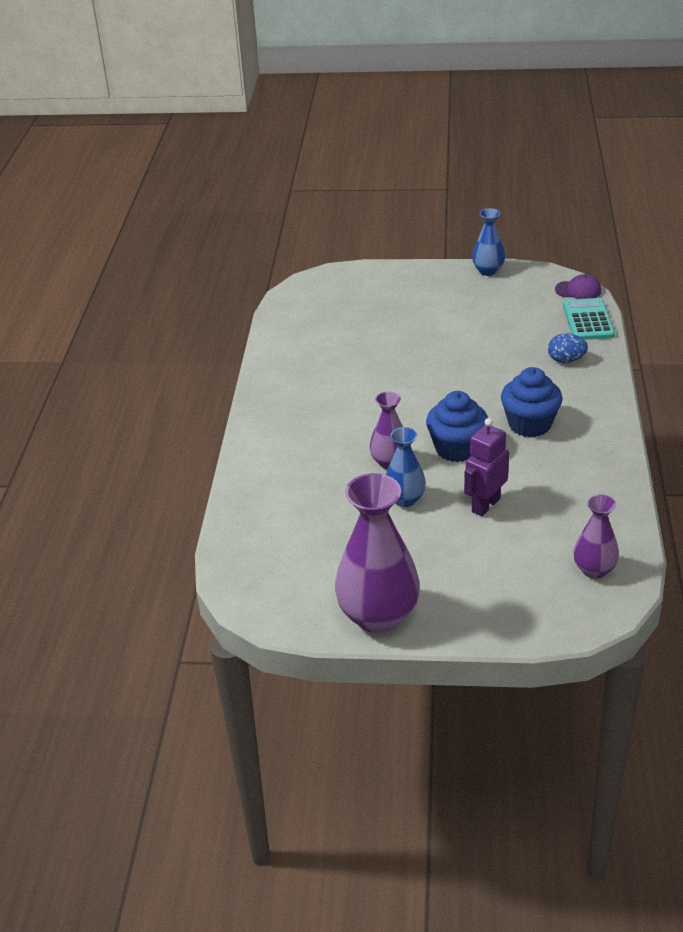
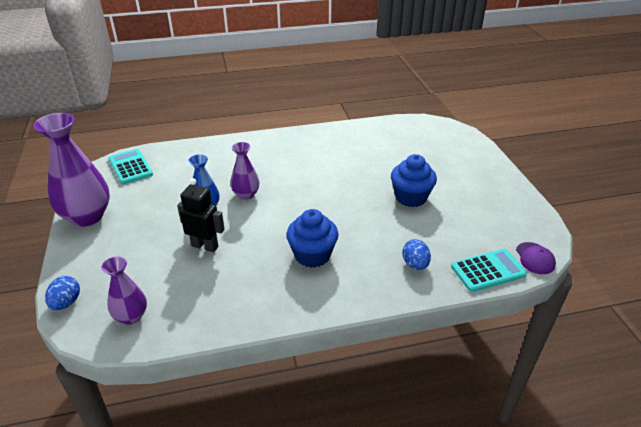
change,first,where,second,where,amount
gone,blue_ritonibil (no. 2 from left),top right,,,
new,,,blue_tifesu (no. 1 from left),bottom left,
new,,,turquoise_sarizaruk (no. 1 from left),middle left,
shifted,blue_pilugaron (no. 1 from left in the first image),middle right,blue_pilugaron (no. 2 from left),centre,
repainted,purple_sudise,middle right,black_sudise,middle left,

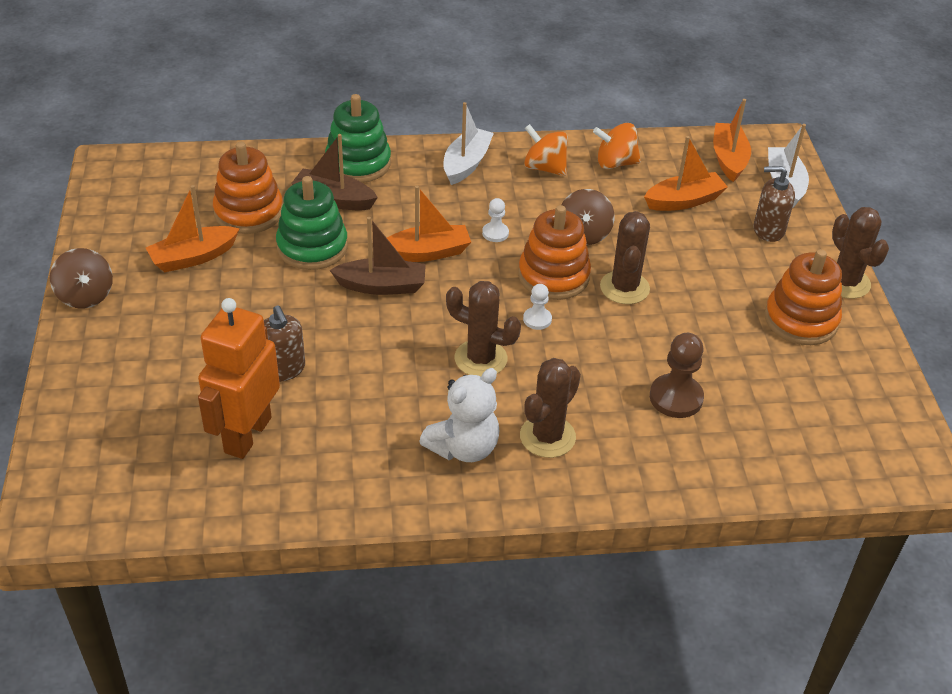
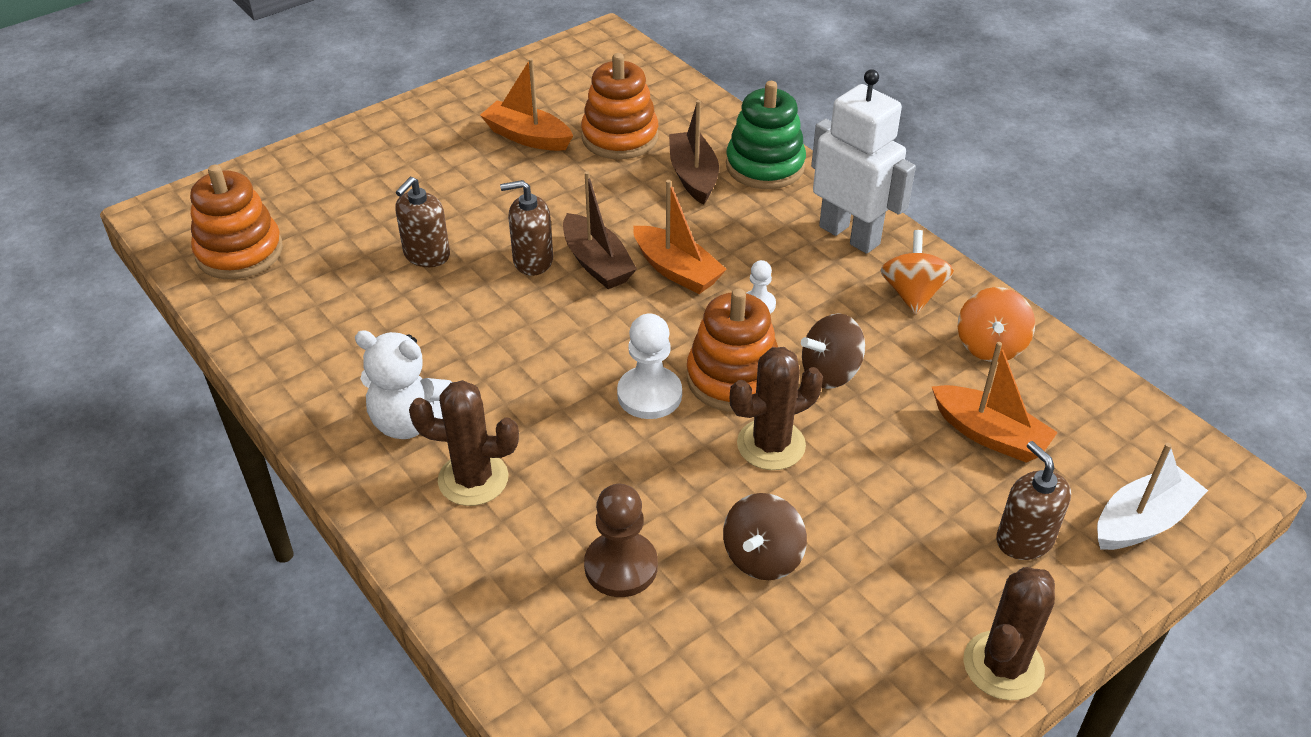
change,first,where,second,where,amount
gone,orange_sudise,middle left,,,
gone,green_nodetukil (no. 1 from left),top left,,,
gone,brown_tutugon (no. 1 from left),centre,,,
gone,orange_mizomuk (no. 4 from left),top right,,,
new,,,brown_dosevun (no. 2 from left),top centre,
shifted,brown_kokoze (no. 1 from left),middle left,,bottom centre,
shifted,orange_nodetukil (no. 3 from left in the first image),middle right,orange_nodetukil (no. 1 from left),top left,
swapped,white_mizomuk (no. 1 from left),top centre,white_sudise,top centre,
rotated,orange_kokoze (no. 2 from left),top centre,,middle right,135 degrees counterclockwise
scaled,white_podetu (no. 2 from left in the first image),centre,white_podetu (no. 1 from left),centre,x1.76

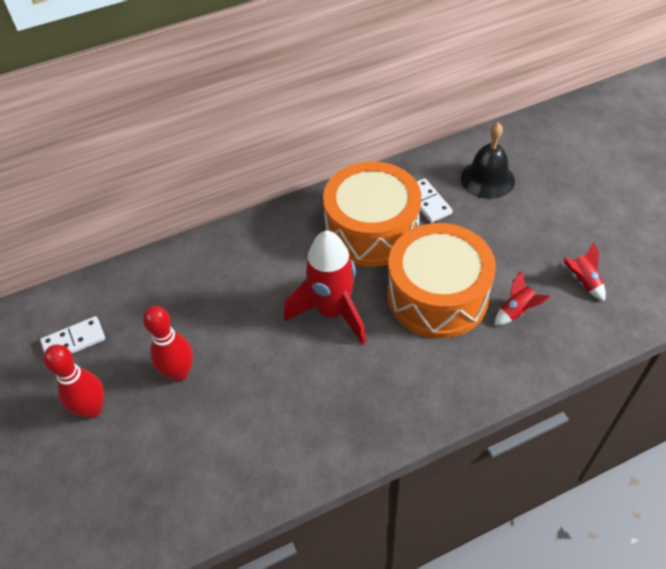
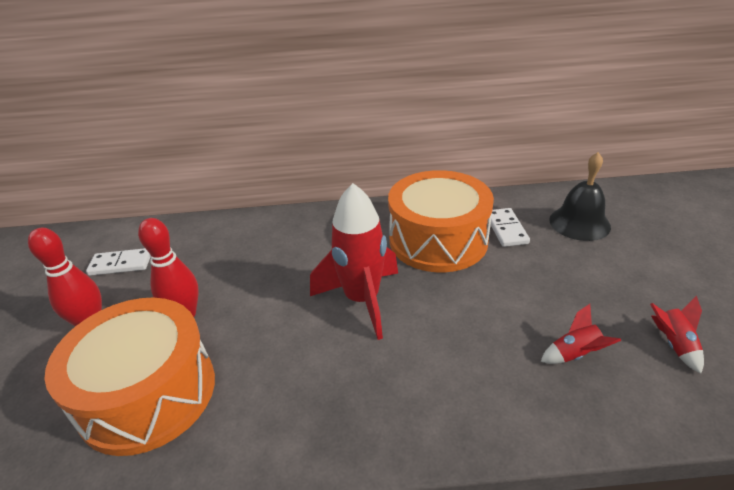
change,first,where,second,where,amount
shifted,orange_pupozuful (no. 2 from left in the first image),centre,orange_pupozuful (no. 1 from left),bottom left,

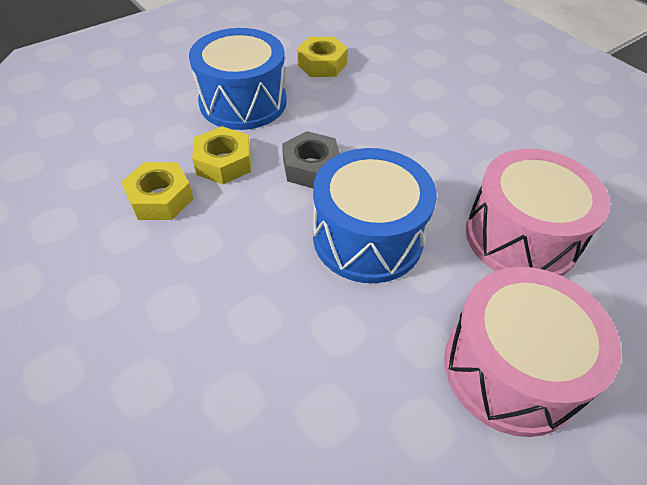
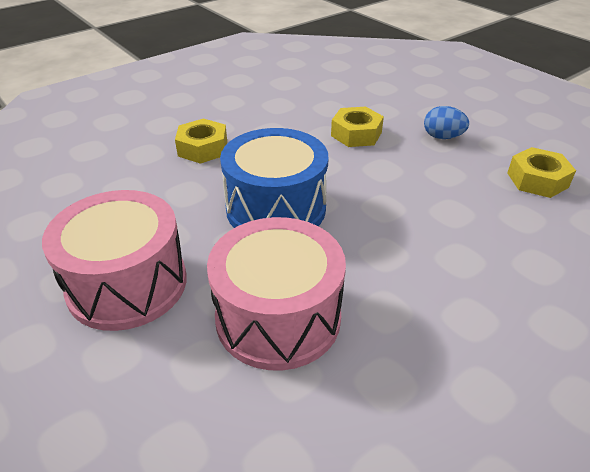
change,first,where,second,where,amount
gone,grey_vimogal,top centre,,,
shifted,yellow_vimogal (no. 1 from left),middle left,,top centre,
swapped,blue_pupozuful (no. 1 from left),top centre,blue_tifesu,top right,

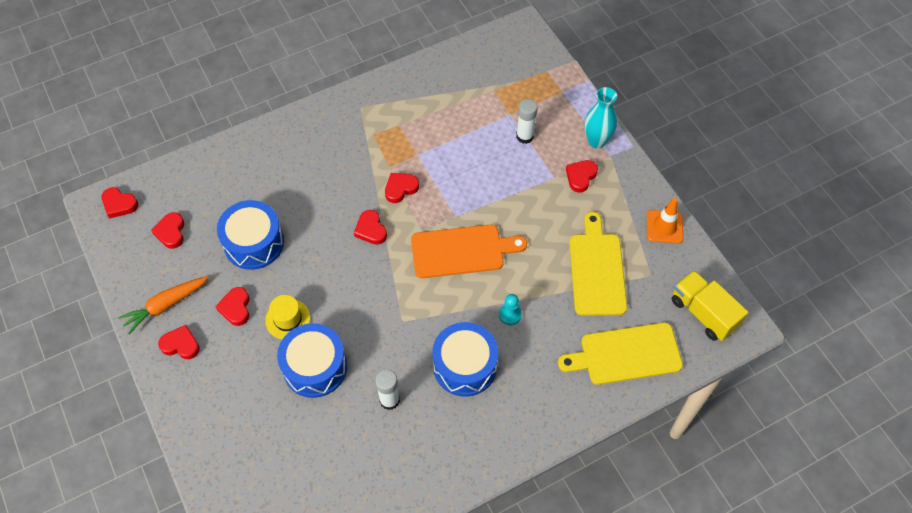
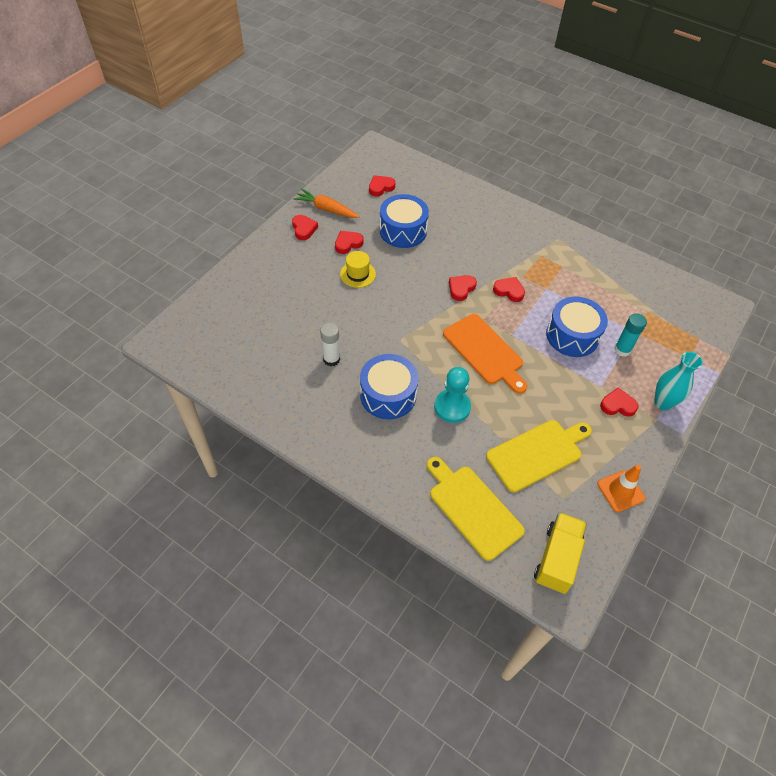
change,first,where,second,where,amount
gone,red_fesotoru (no. 1 from left),middle left,,,
shifted,blue_pupozuful (no. 2 from left in the first image),bottom centre,blue_pupozuful (no. 3 from left),middle right,
repainted,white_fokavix (no. 2 from left),top centre,turquoise_fokavix,middle right,
scaled,turquoise_podetu,centre,,centre,x1.75

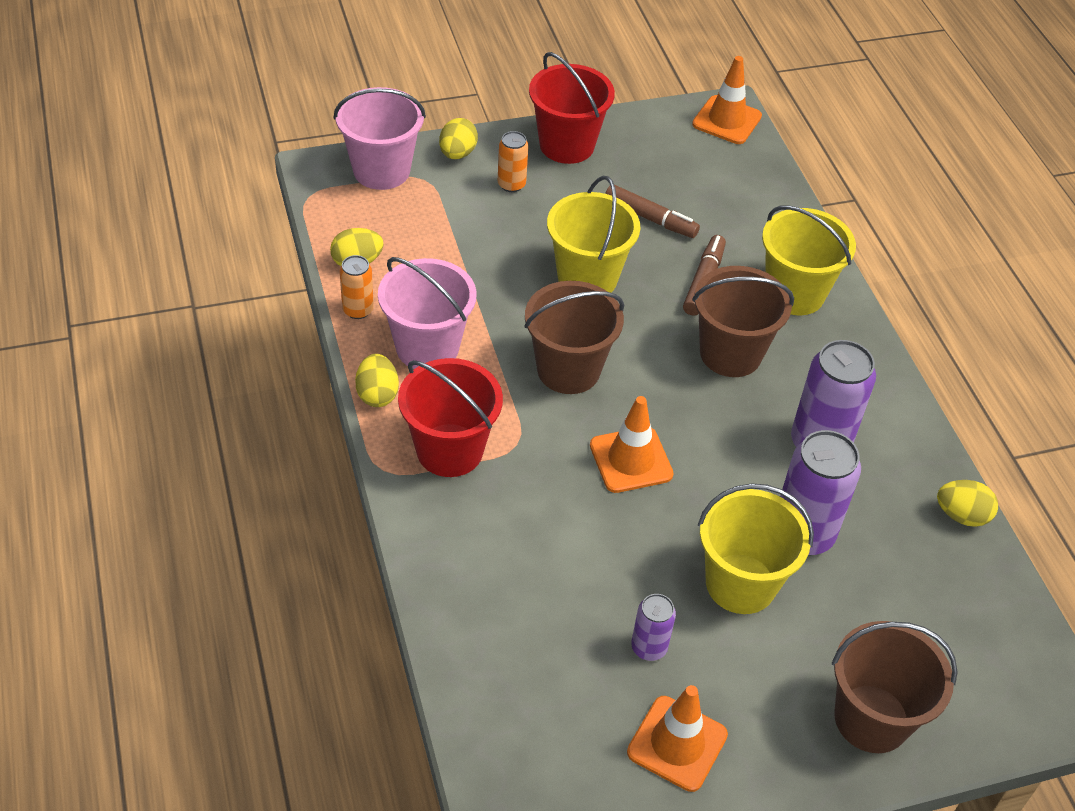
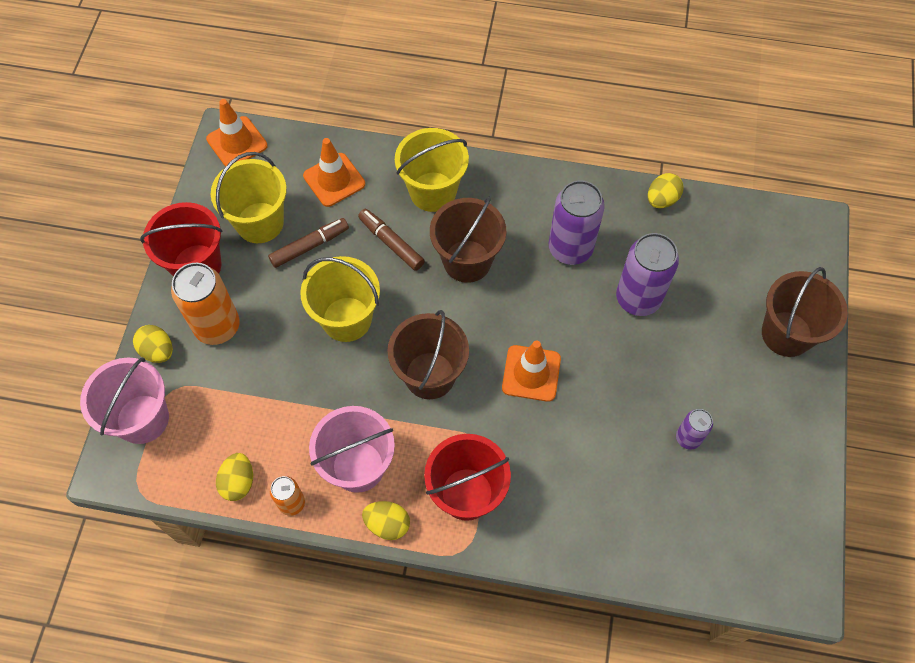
change,first,where,second,where,amount
shifted,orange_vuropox (no. 2 from left),bottom centre,,top centre,
shifted,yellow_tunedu (no. 2 from left in the first image),bottom right,yellow_tunedu (no. 1 from left),top left,
scaled,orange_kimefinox (no. 2 from left in the first image),top centre,orange_kimefinox (no. 1 from left),middle left,x1.87

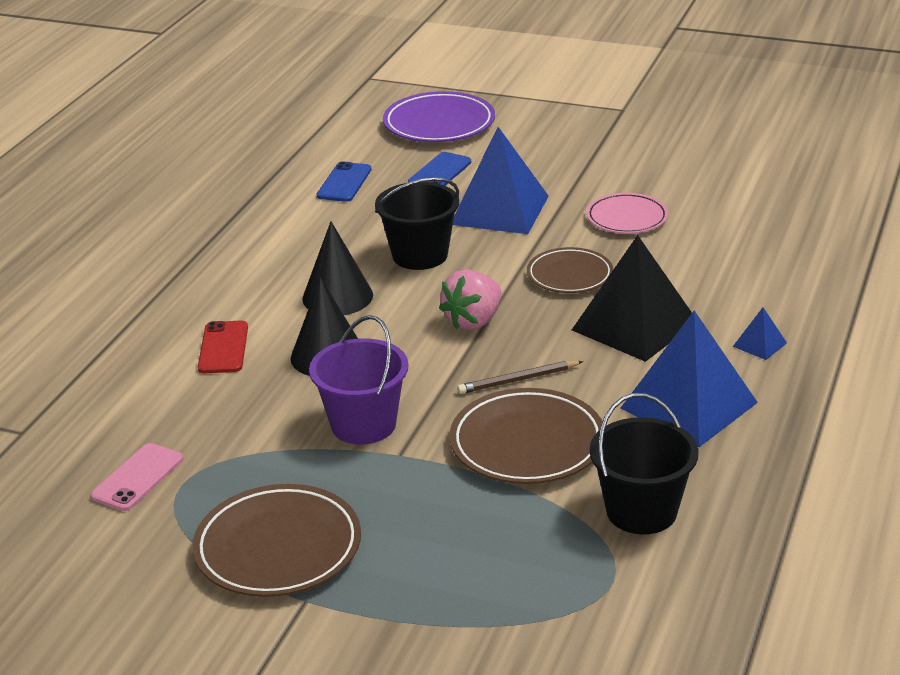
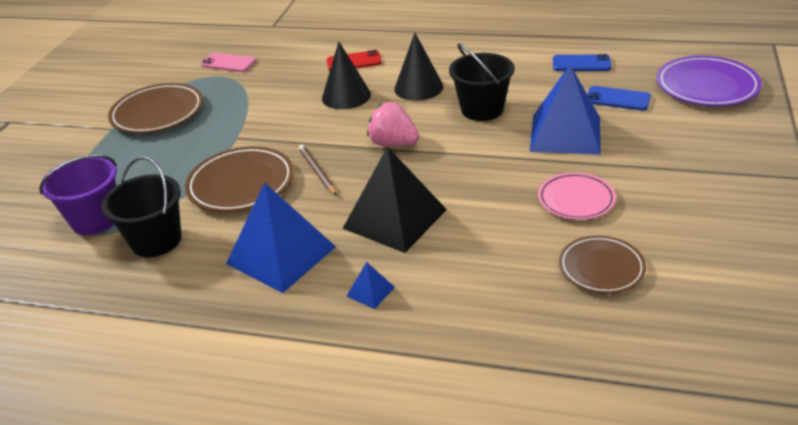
change,first,where,second,where,amount
shifted,purple_tunedu,centre,,middle left,
shifted,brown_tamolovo (no. 3 from left),centre,,middle right,

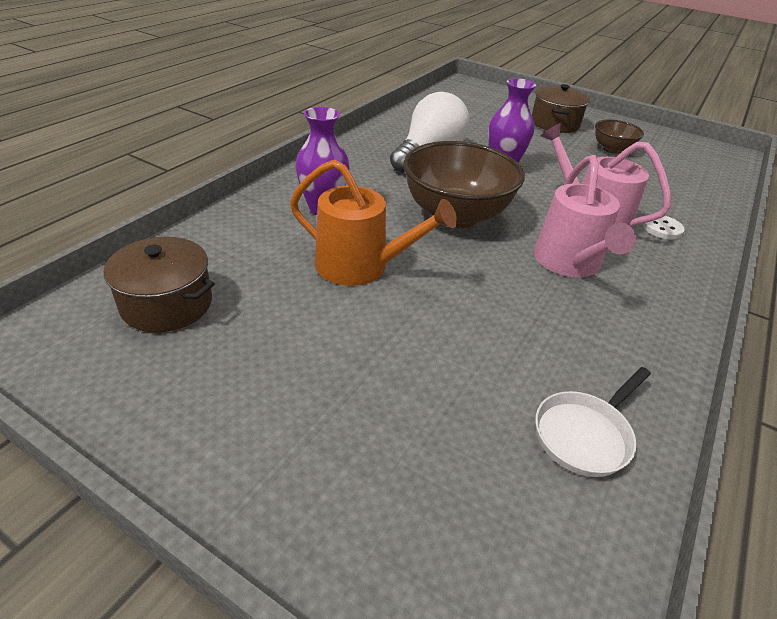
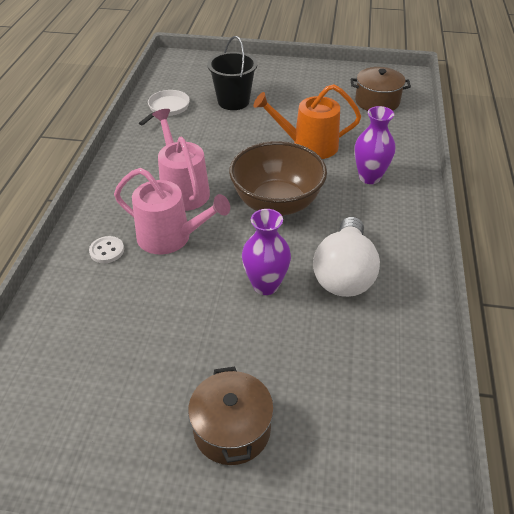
change,first,where,second,where,amount
gone,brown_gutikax (no. 2 from left),top right,,,
new,,,black_tunedu,top centre,

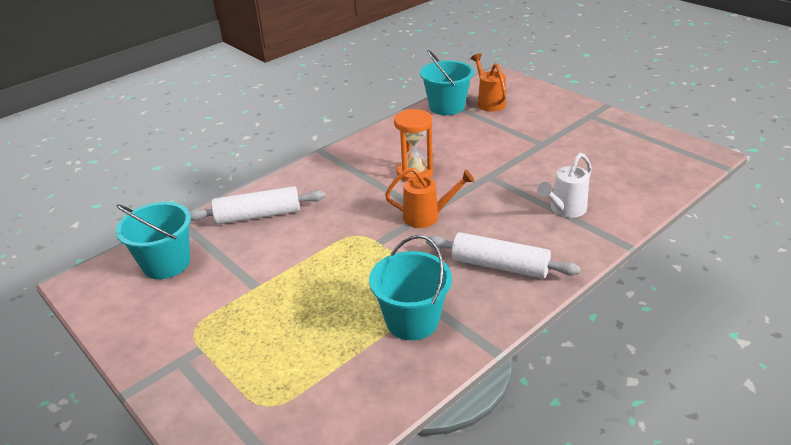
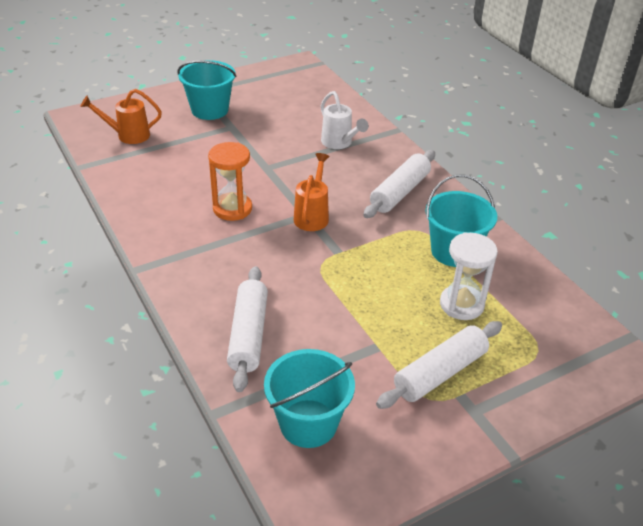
change,first,where,second,where,amount
new,,,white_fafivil (no. 3 from left),bottom right,
new,,,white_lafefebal,middle right,
shifted,turquoise_tunedu (no. 3 from left in the first image),top centre,turquoise_tunedu (no. 1 from left),top left,

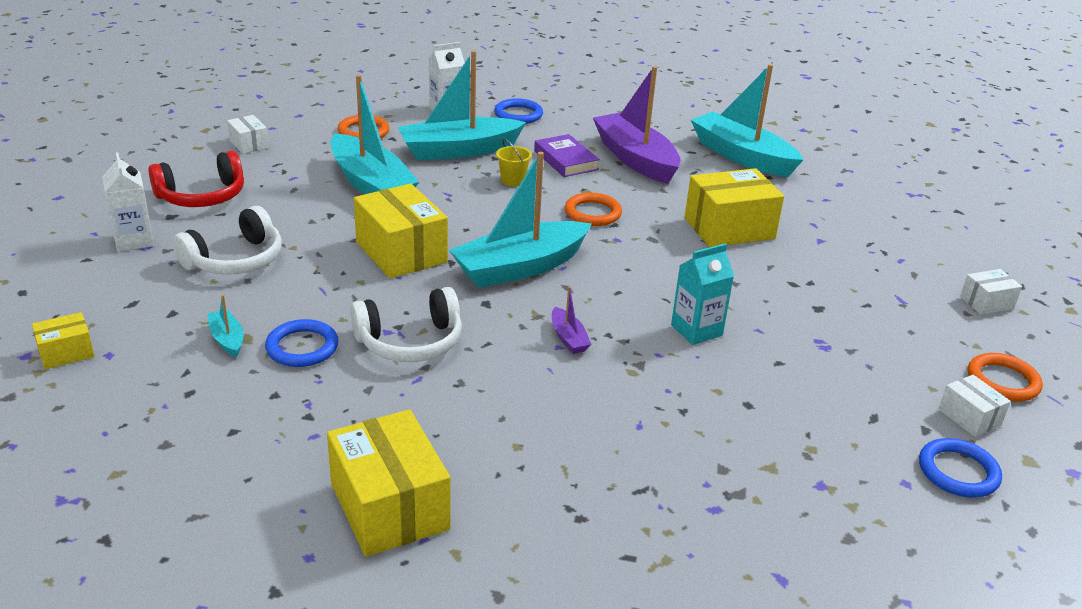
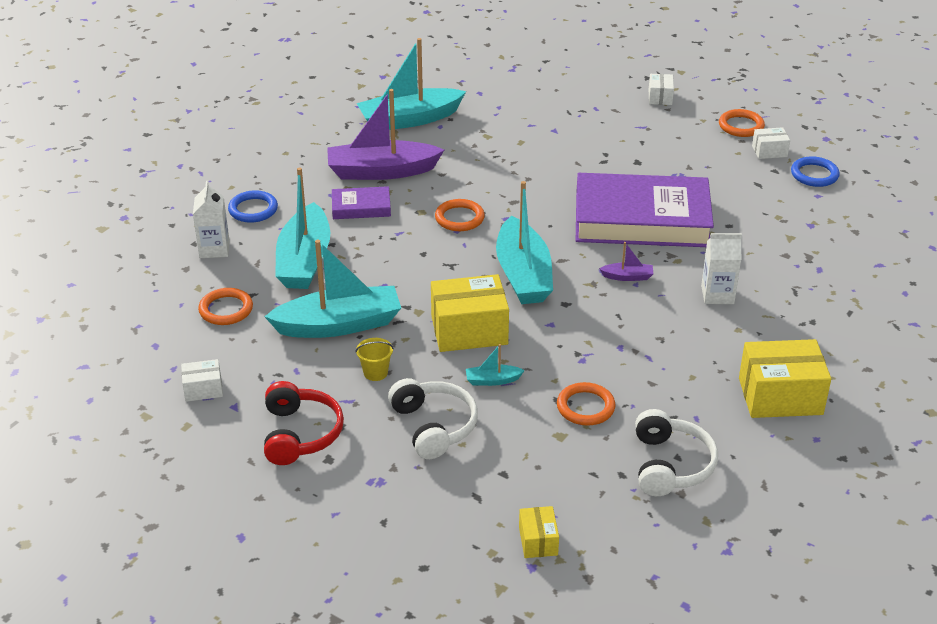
change,first,where,second,where,amount
gone,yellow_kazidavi (no. 4 from left),middle right,,,
shifted,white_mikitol (no. 1 from left in the first image),top left,white_mikitol (no. 2 from left),middle right,
shifted,turquoise_mizomuk (no. 1 from left in the first image),middle left,turquoise_mizomuk (no. 4 from left),centre,
shifted,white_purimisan (no. 2 from left),centre,,bottom right,
shifted,yellow_tunedu,top centre,,centre,
swapped,turquoise_mikitol,centre,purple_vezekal (no. 2 from left),middle right,
repainted,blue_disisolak (no. 1 from left),middle left,orange_disisolak (no. 3 from left),centre,

